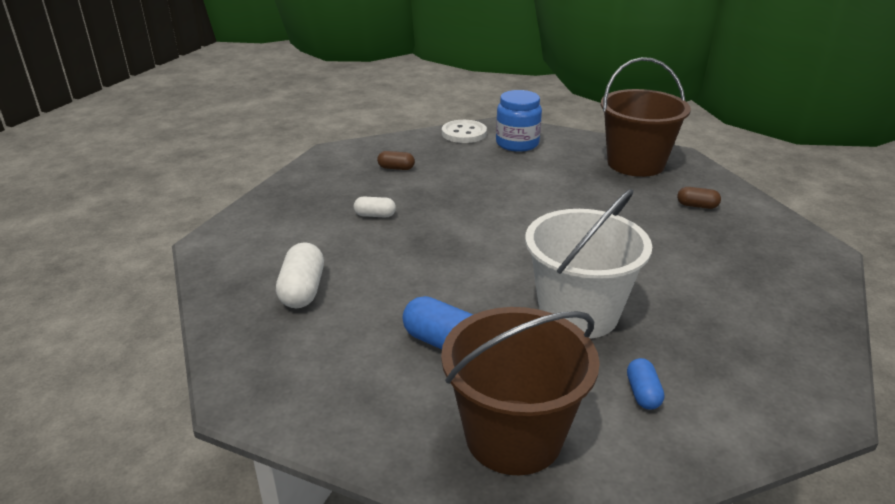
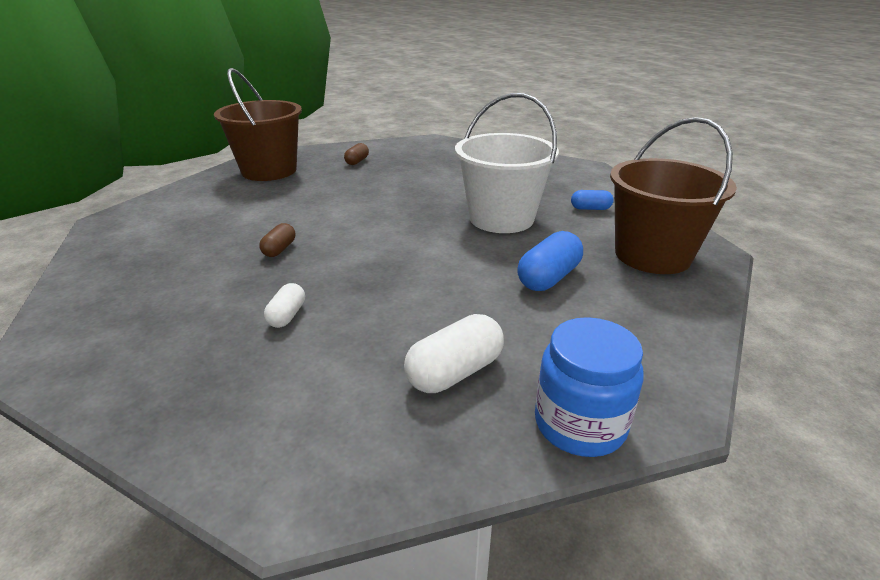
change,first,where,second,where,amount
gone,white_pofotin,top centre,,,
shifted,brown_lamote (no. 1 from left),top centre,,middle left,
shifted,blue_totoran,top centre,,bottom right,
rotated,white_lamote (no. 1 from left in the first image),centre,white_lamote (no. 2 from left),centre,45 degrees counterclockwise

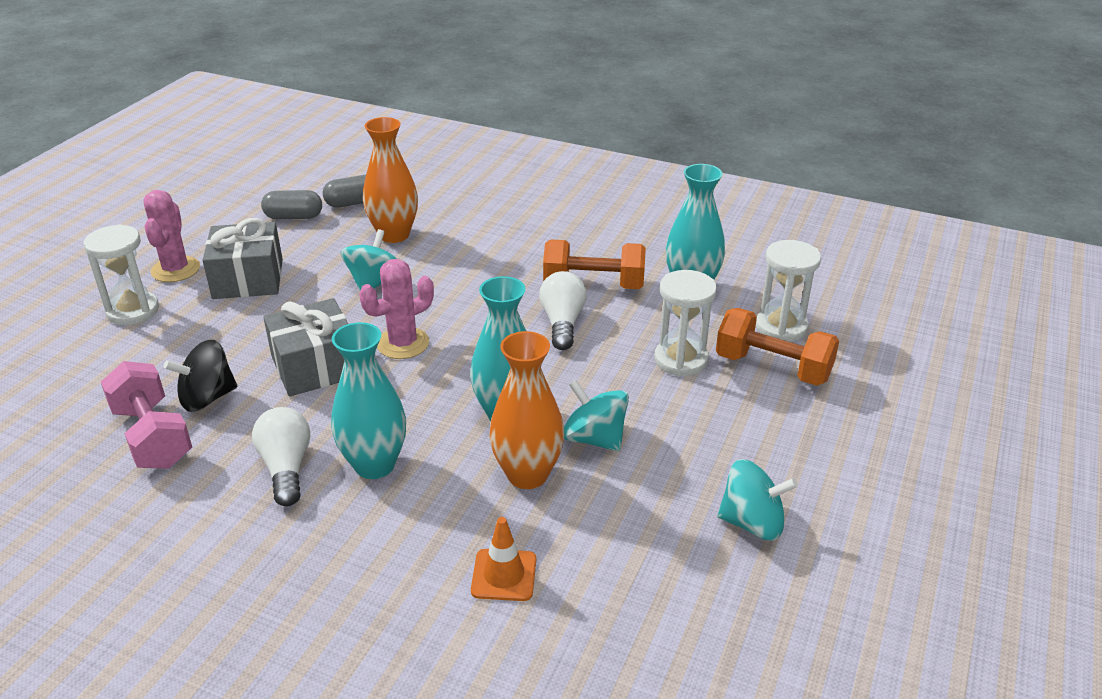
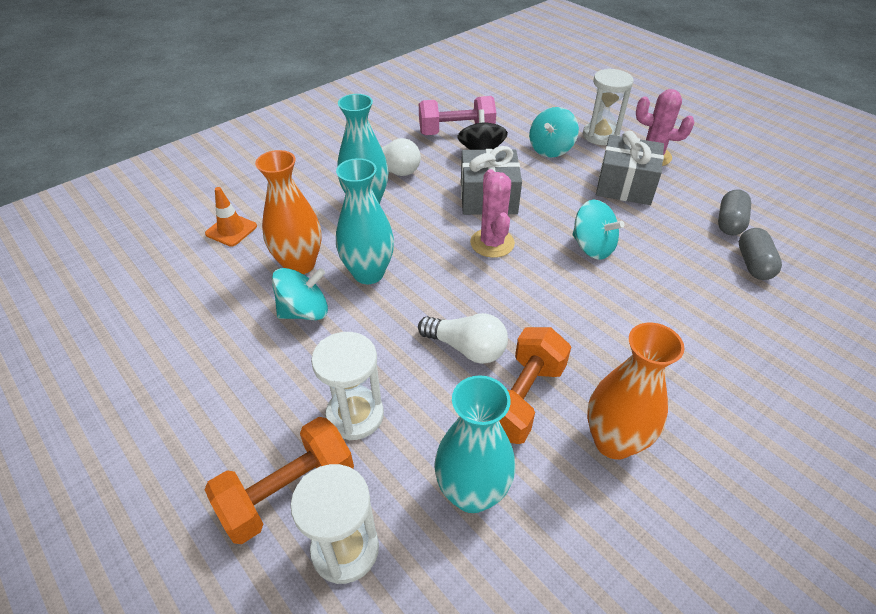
change,first,where,second,where,amount
shifted,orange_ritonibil (no. 1 from left in the first image),top centre,orange_ritonibil (no. 2 from left),middle right,
shifted,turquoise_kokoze (no. 3 from left in the first image),bottom right,turquoise_kokoze (no. 2 from left),top centre,

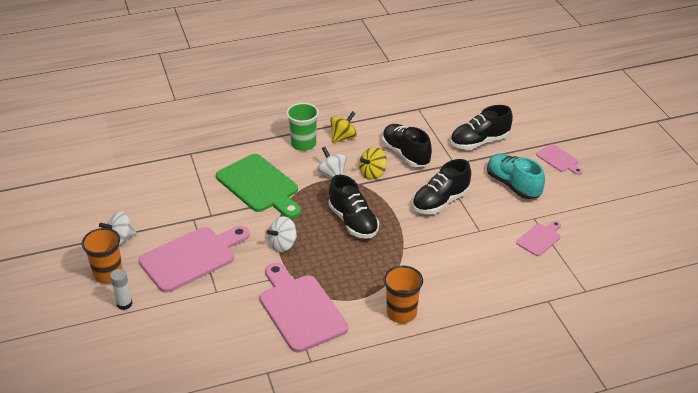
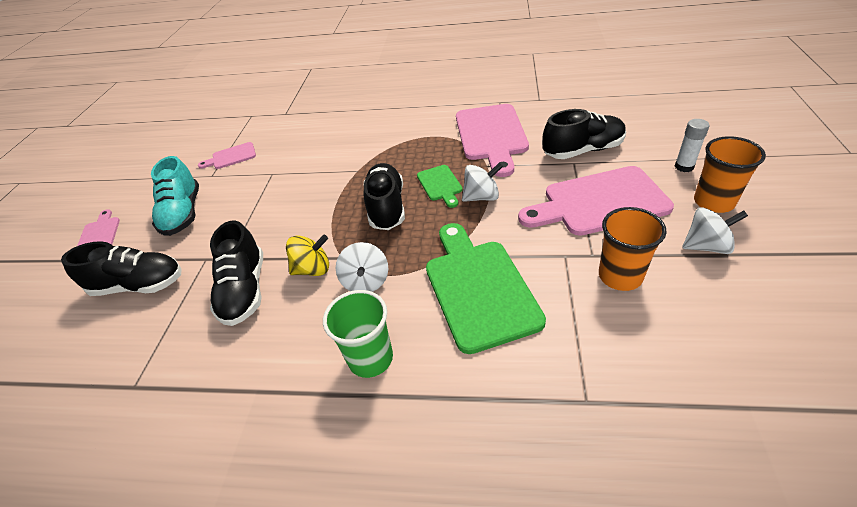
change,first,where,second,where,amount
gone,yellow_kokoze (no. 1 from left),top centre,,,
new,,,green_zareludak (no. 1 from left),centre,
shifted,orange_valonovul (no. 2 from left in the first image),bottom centre,orange_valonovul (no. 1 from left),middle right,
shifted,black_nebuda (no. 3 from left in the first image),centre,black_nebuda (no. 4 from left),top right,

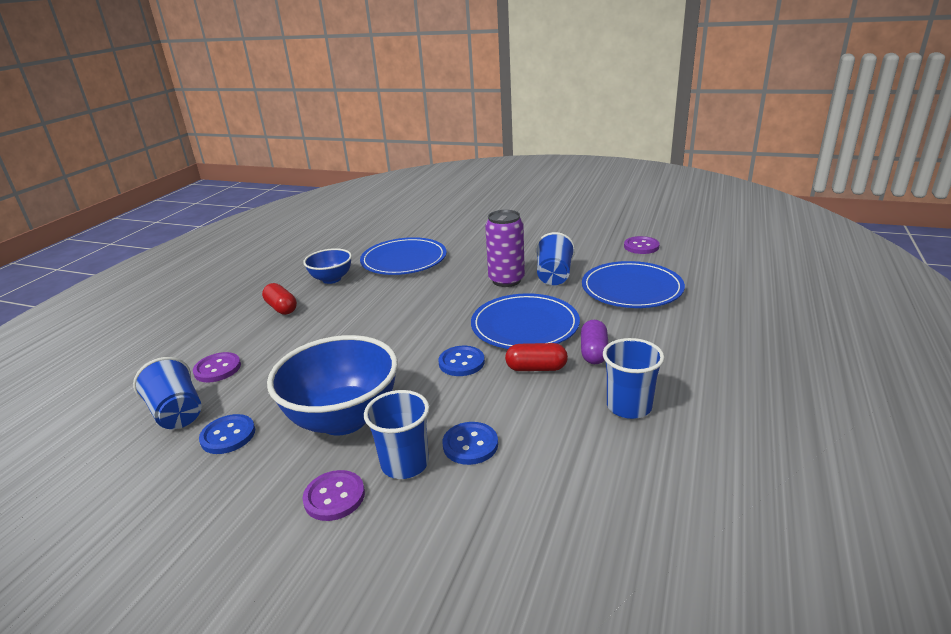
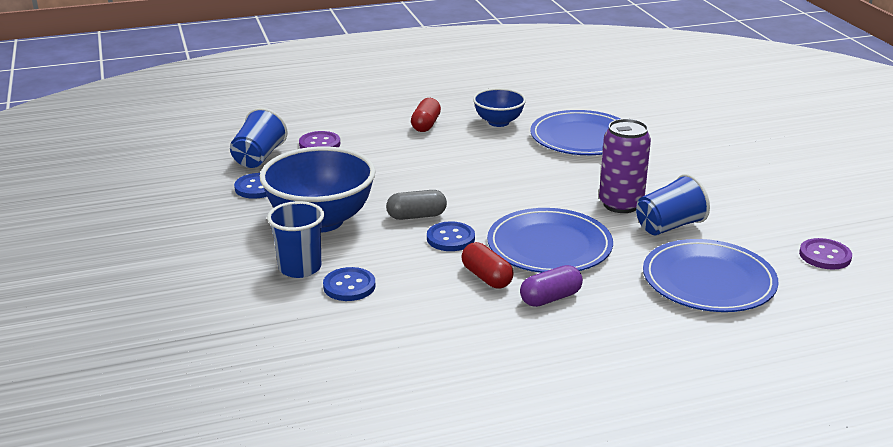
change,first,where,second,where,amount
gone,purple_pofotin (no. 2 from left),bottom centre,,,
gone,blue_valonovul (no. 4 from left),middle right,,,
new,,,grey_lamote,centre,

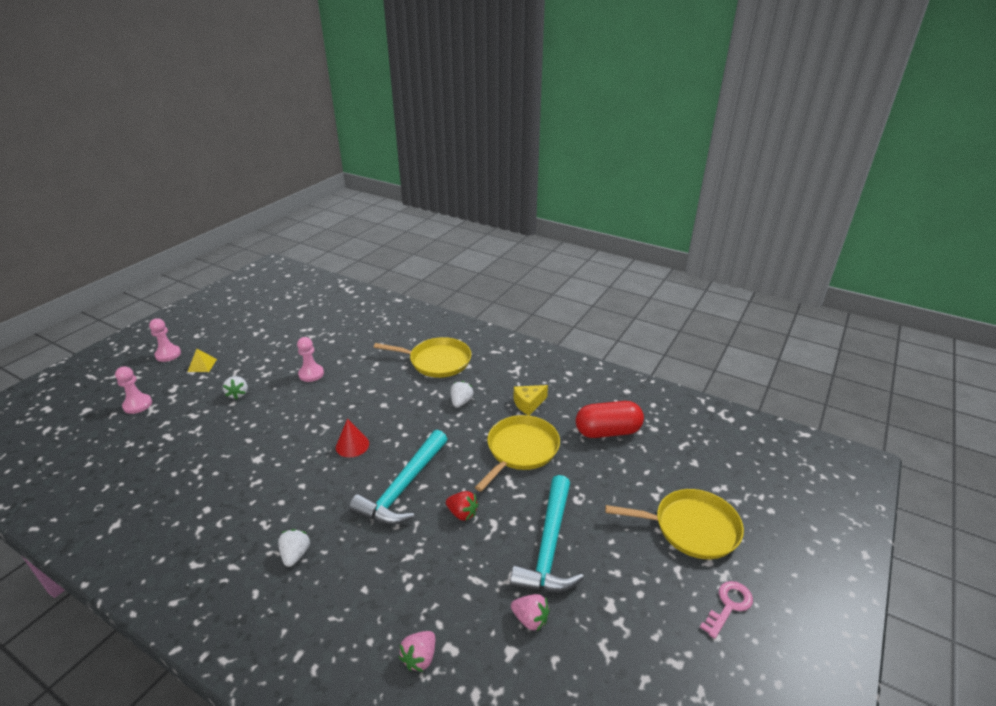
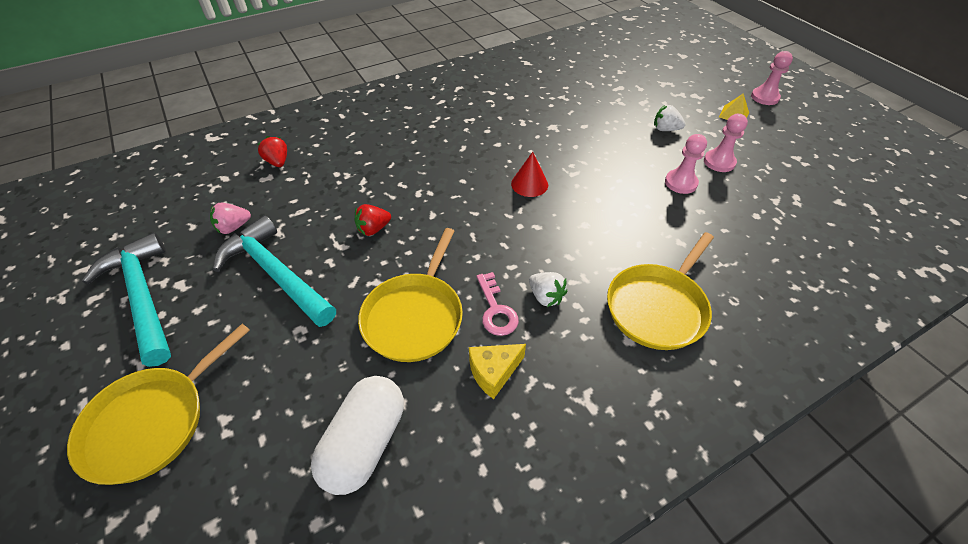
change,first,where,second,where,amount
gone,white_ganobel (no. 2 from left),bottom left,,,
shifted,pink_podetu (no. 1 from left in the first image),middle left,pink_podetu (no. 2 from left),top right,
shifted,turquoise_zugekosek (no. 1 from left),bottom centre,,middle left,
shifted,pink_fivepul,bottom right,,centre,
repainted,pink_ganobel (no. 1 from left),bottom centre,red_ganobel (no. 1 from left),top left,
repainted,red_lamote,centre,white_lamote,bottom centre,
rotated,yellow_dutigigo (no. 2 from left),centre,,centre,45 degrees clockwise
rotated,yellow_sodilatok,centre,,bottom centre,120 degrees counterclockwise

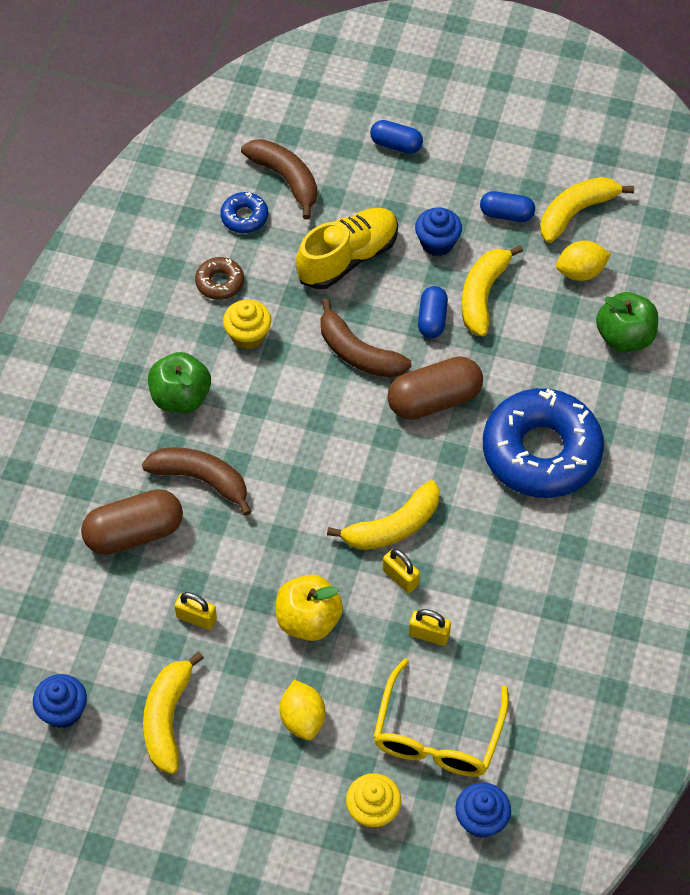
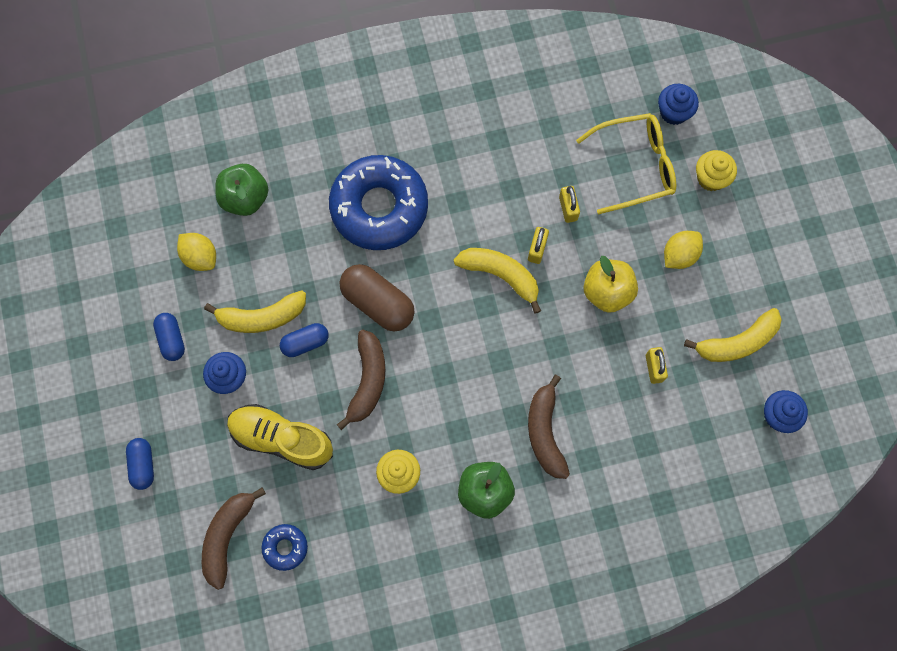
change,first,where,second,where,amount
gone,brown_lamote (no. 1 from left),middle left,,,
gone,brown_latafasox,top left,,,
gone,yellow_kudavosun (no. 4 from left),top right,,,

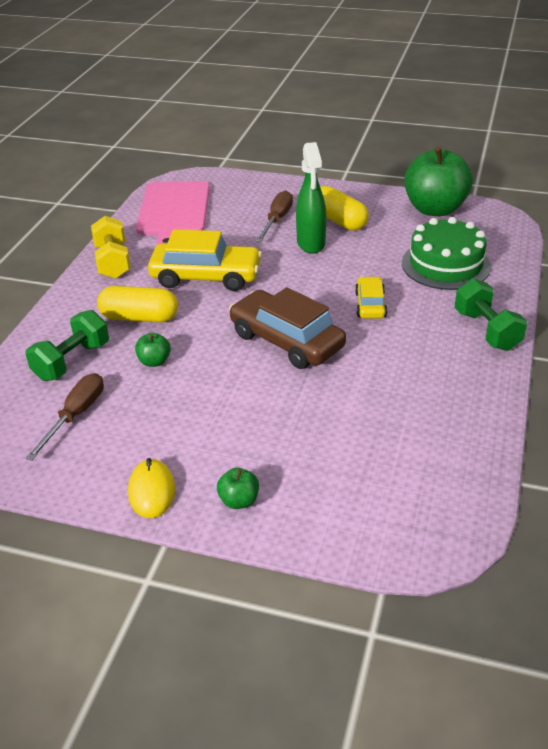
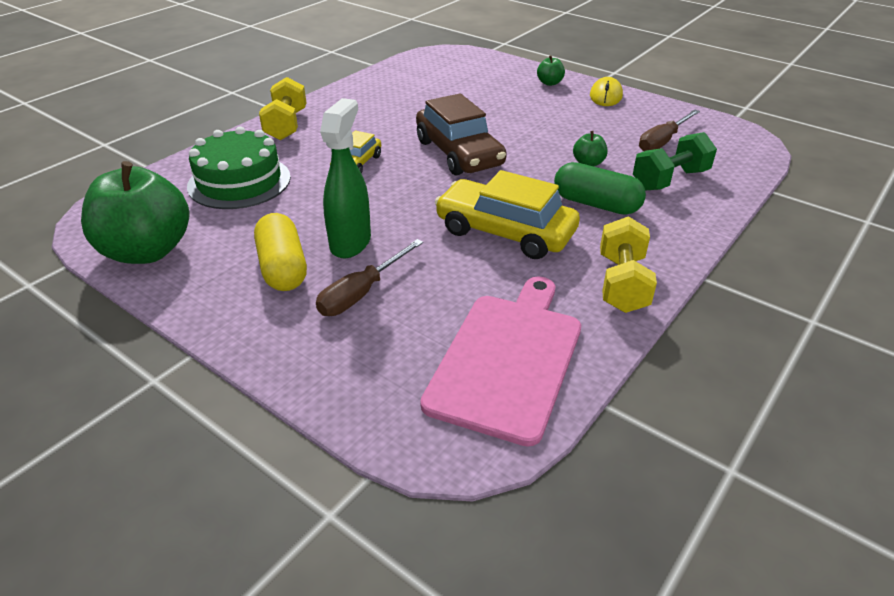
change,first,where,second,where,amount
repainted,yellow_lamote (no. 1 from left),middle left,green_lamote,top right,
repainted,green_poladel (no. 2 from left),middle right,yellow_poladel (no. 1 from left),top left,

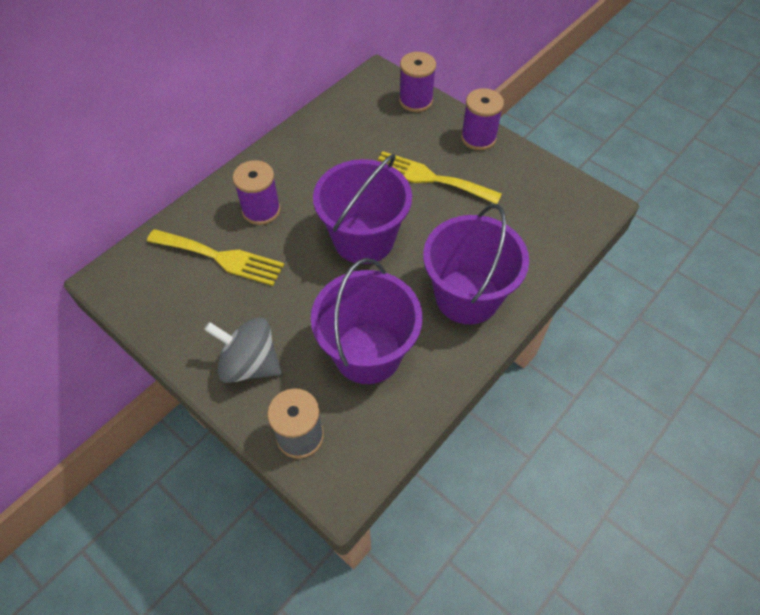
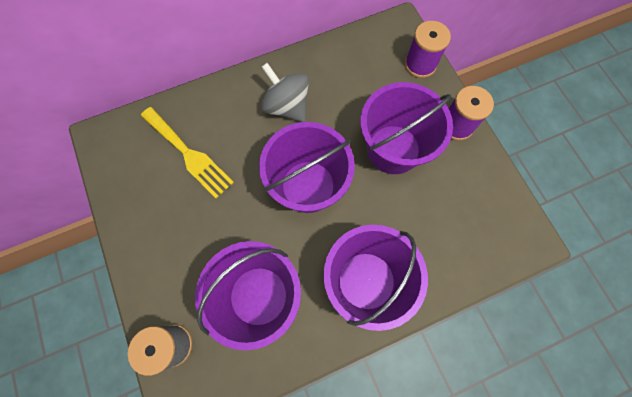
change,first,where,second,where,amount
gone,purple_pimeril (no. 1 from left),top centre,,,
shifted,grey_kokoze,middle left,,top centre,
swapped,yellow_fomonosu (no. 2 from left),top centre,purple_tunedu (no. 4 from left),top centre,

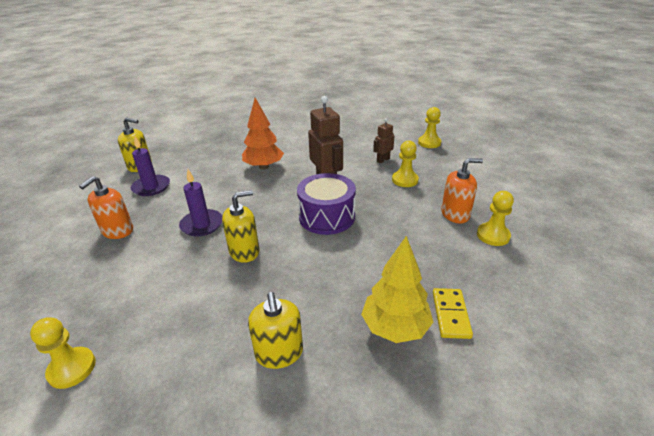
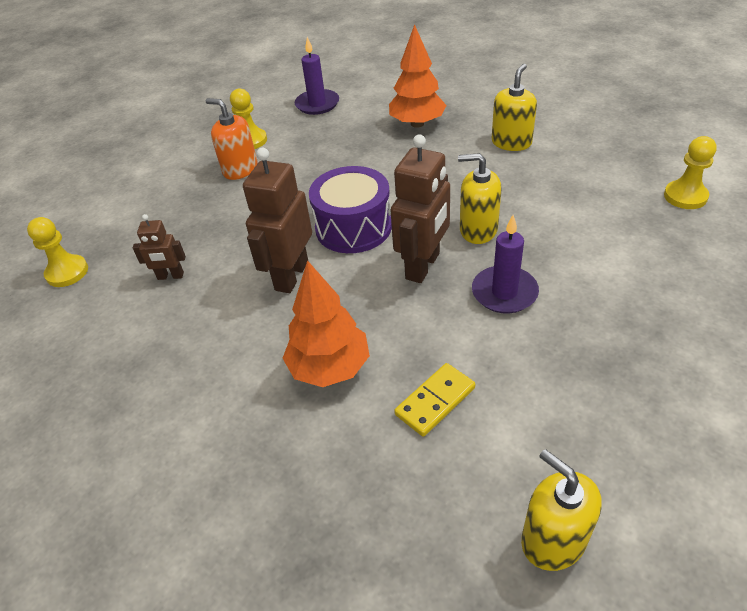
change,first,where,second,where,amount
gone,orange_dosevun (no. 1 from left),middle left,,,
gone,yellow_podetu (no. 2 from left),centre,,,
new,,,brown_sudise (no. 3 from left),centre,
shifted,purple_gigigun (no. 1 from left),middle left,,top centre,
shifted,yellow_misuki,bottom right,,centre,
repainted,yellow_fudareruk,centre,orange_fudareruk (no. 2 from left),top centre,

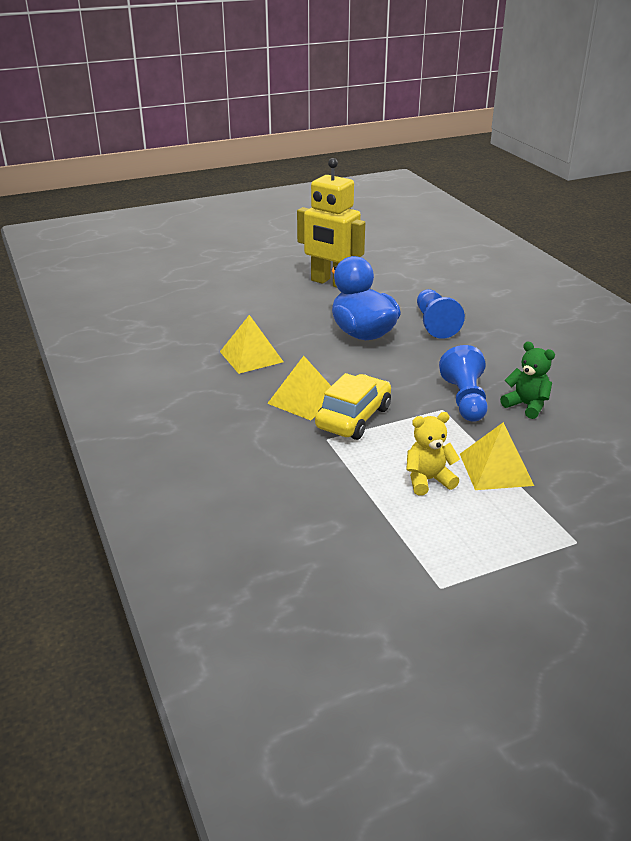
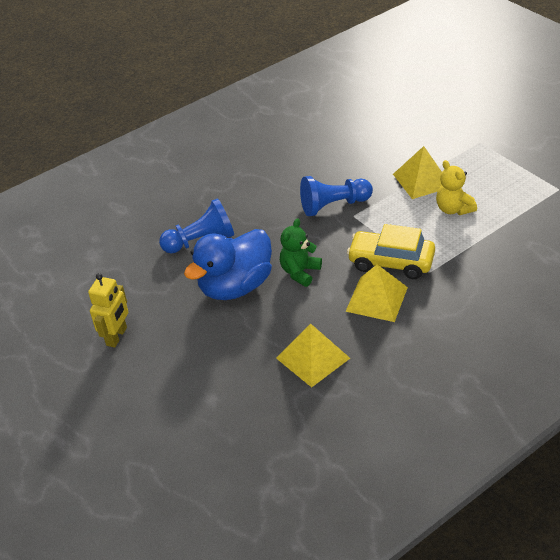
change,first,where,second,where,amount
shifted,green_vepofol,middle right,,centre,
scaled,yellow_sudise,top centre,,middle left,x0.57

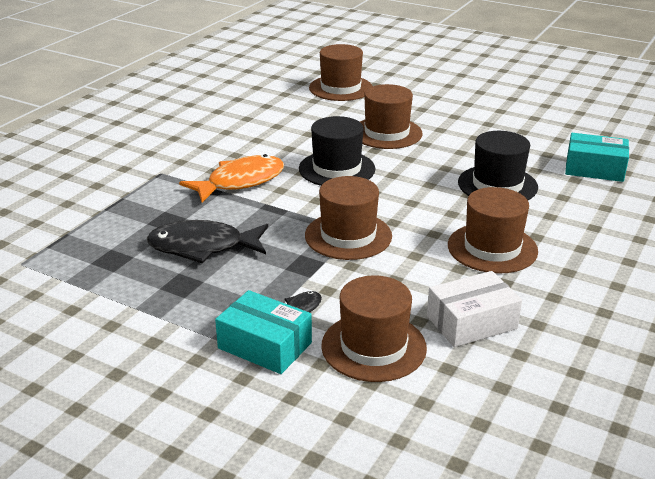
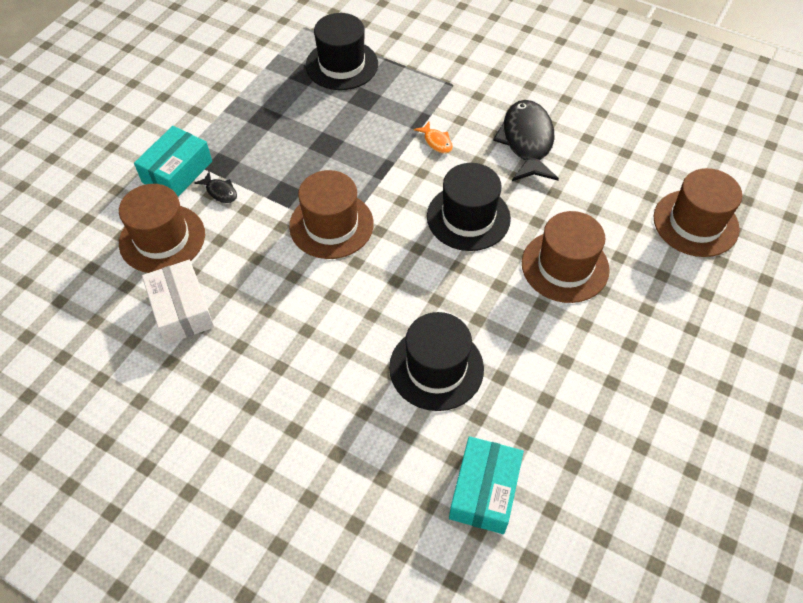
change,first,where,second,where,amount
gone,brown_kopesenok (no. 5 from left),middle right,,,
new,,,black_kopesenok (no. 1 from left),top centre,
shifted,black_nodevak (no. 1 from left in the first image),middle left,black_nodevak (no. 2 from left),top centre,
scaled,orange_nodevak,centre,,top centre,x0.44

